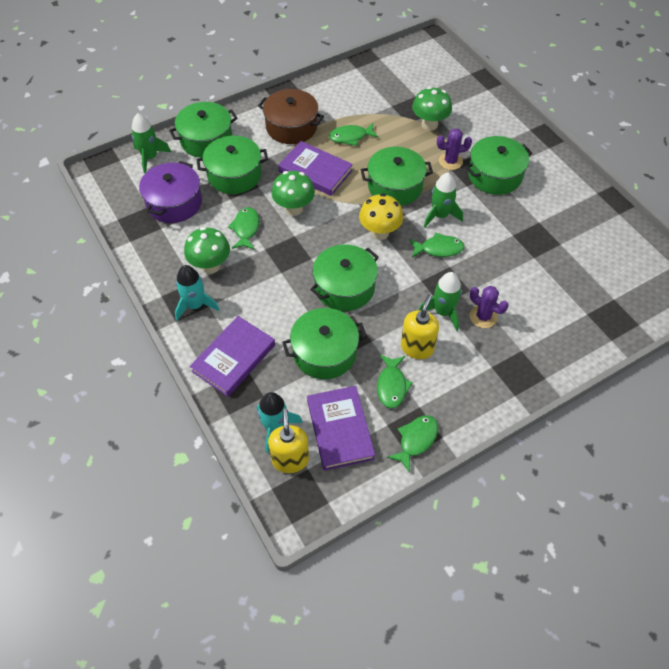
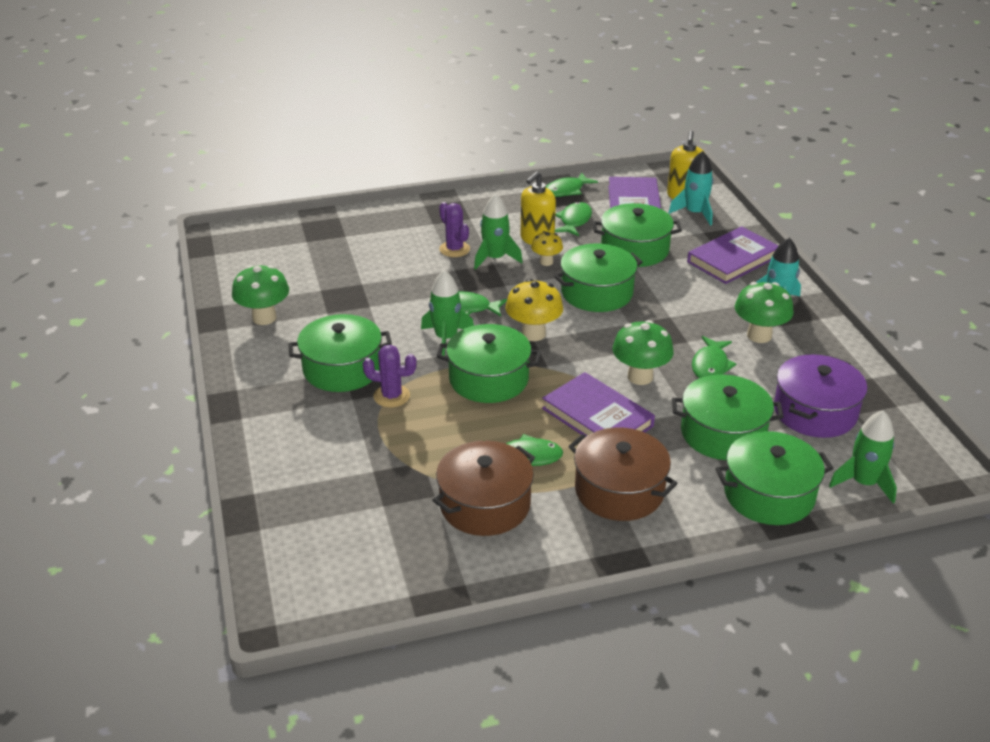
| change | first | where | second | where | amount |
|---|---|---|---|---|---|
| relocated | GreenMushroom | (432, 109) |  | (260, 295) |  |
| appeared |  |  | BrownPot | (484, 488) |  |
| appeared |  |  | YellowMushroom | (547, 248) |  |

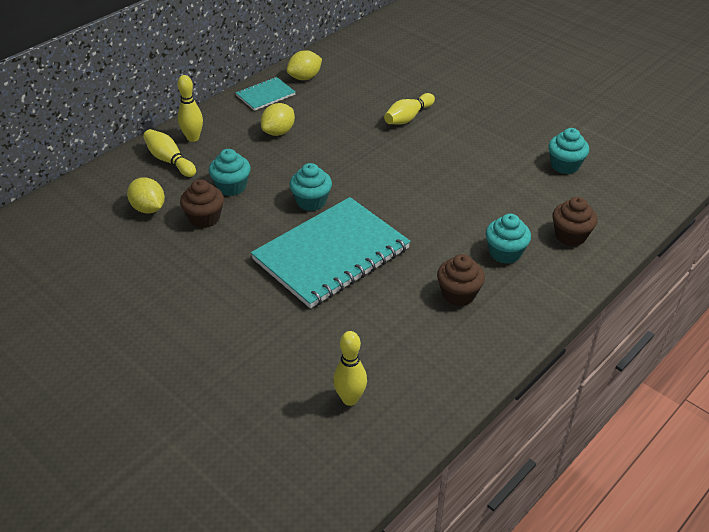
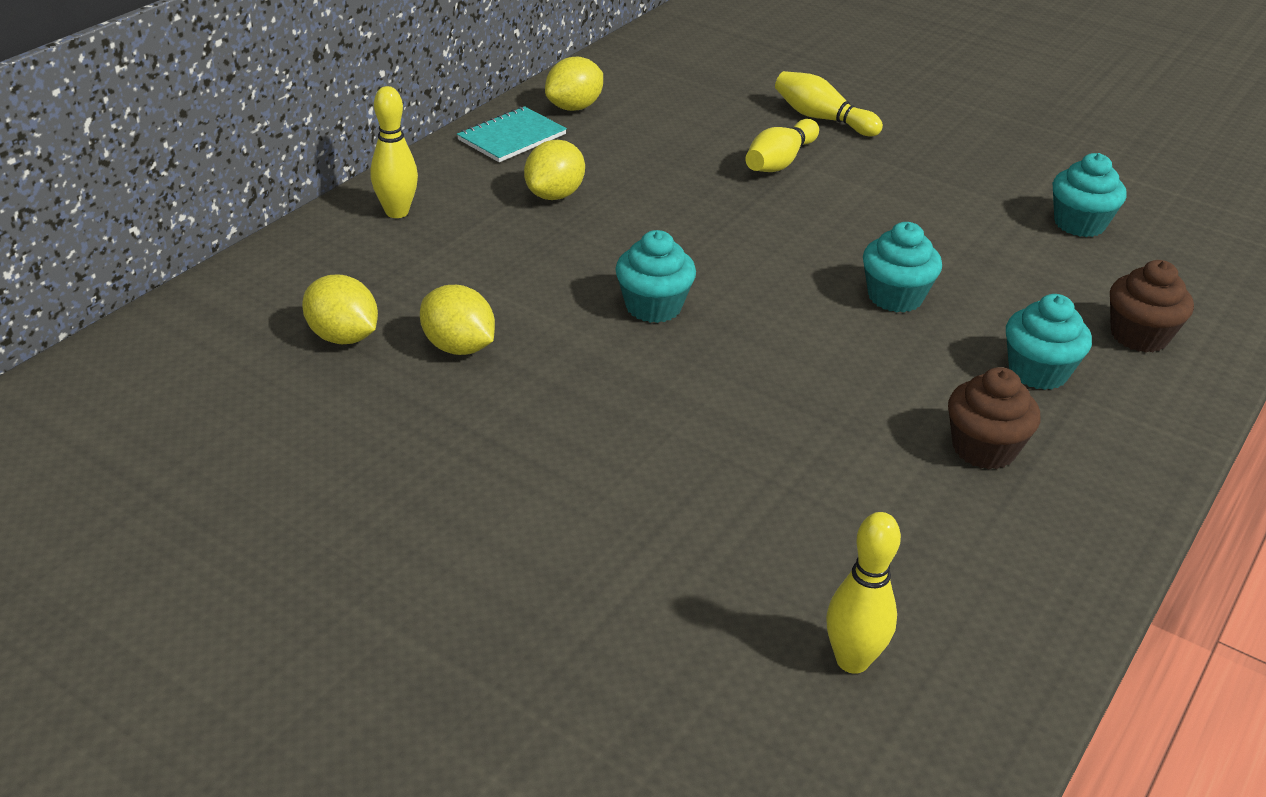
| change | first | where | second | where | amount |
|---|---|---|---|---|---|
| relocated | YellowBowlingPin | (169, 153) |  | (829, 103) |  |
| exchanged | BrownCupcake | (202, 203) | YellowLemon | (457, 320) |  |
| relocated | TurquoiseCupcake | (230, 172) |  | (902, 267) |  |
| missing | TurquoiseNotebook | (331, 253) |  |  |  |

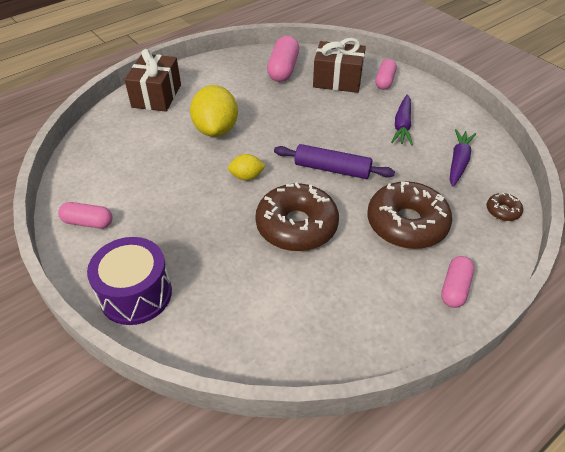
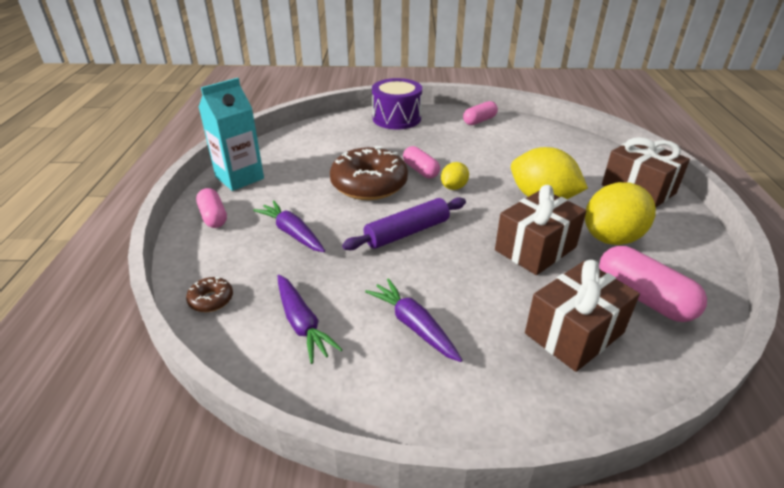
| change | first | where | second | where | amount |
|---|---|---|---|---|---|
| exchanged | BrownDonut | (409, 215) | PurpleCarrot | (289, 226) |  |
| relocated | PinkCapsule | (386, 74) |  | (421, 162) |  |
| appeared |  |  | TurquoiseCarton | (231, 134) |  |
| appeared |  |  | BrownGift | (541, 230) |  |
| appeared |  |  | YellowLemon | (620, 213) |  |

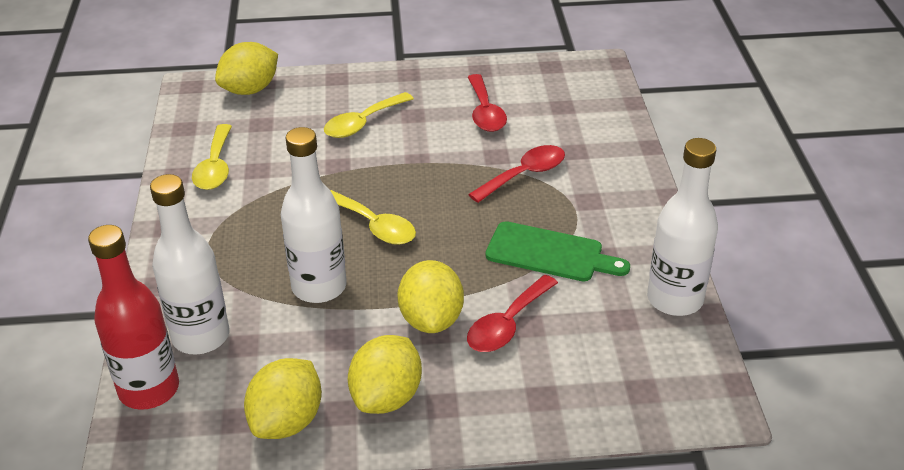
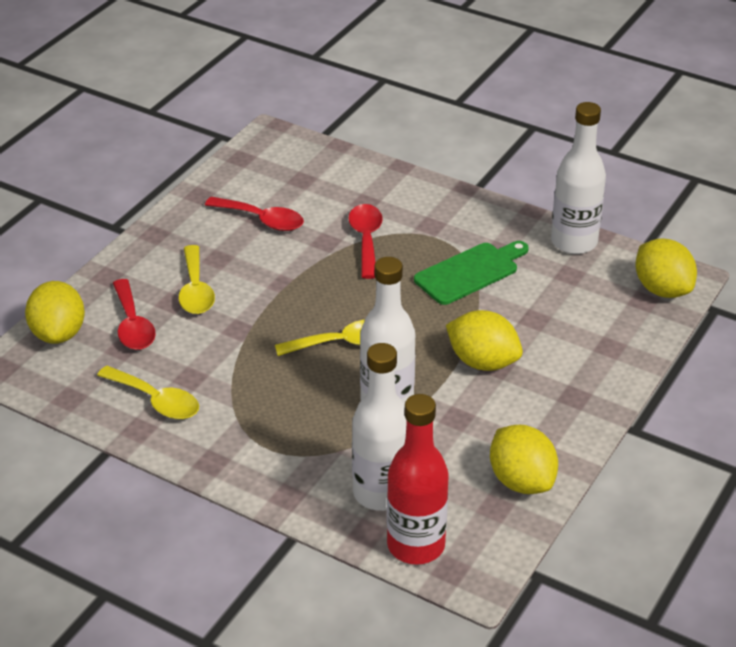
| change | first | where | second | where | amount |
|---|---|---|---|---|---|
| relocated | YellowLemon | (385, 374) |  | (666, 268) |  |
| relocated | RedSpoon | (512, 313) |  | (134, 314) |  |

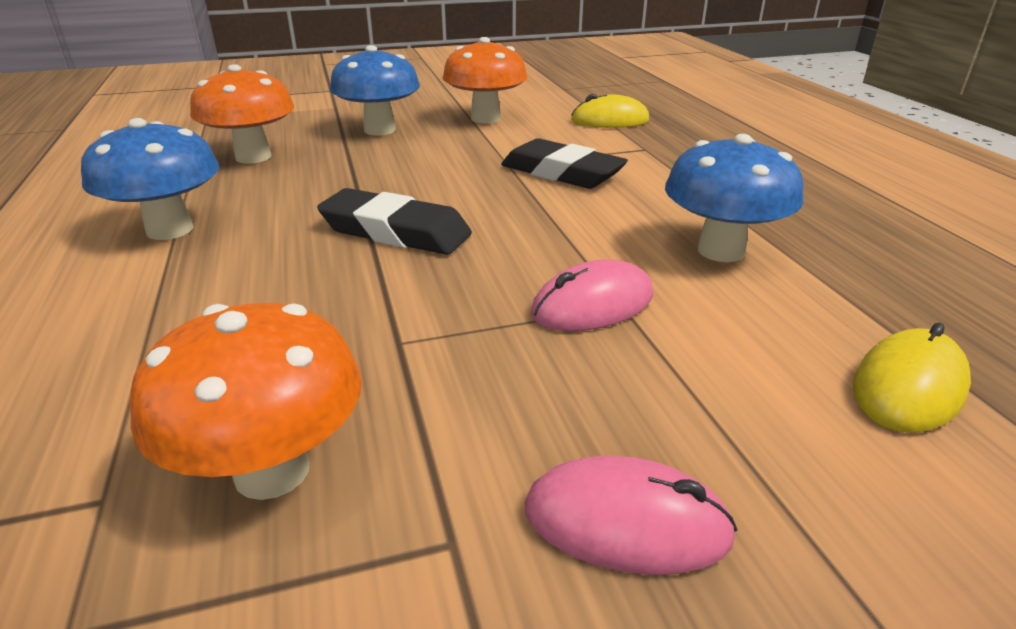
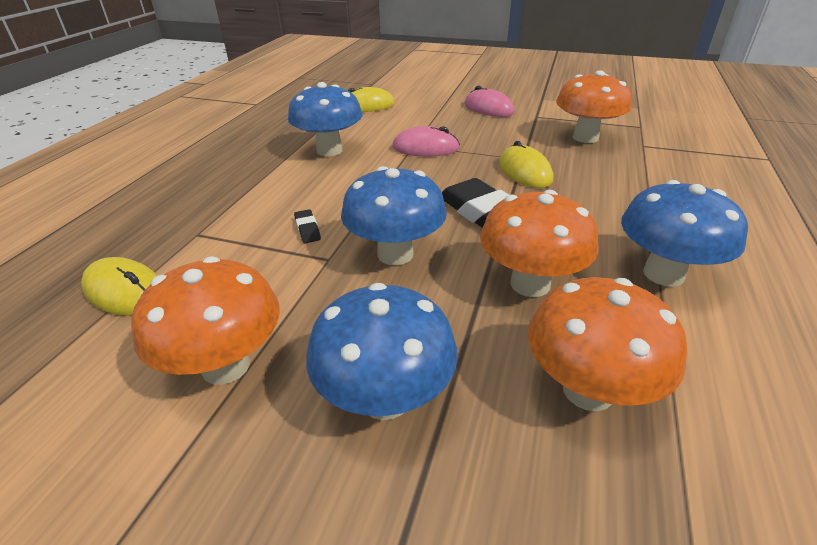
| change | first | where | second | where | amount |
|---|---|---|---|---|---|
| size | BlackEraser | (564, 163) |  | (307, 226) | x0.42 |
| appeared |  |  | BlueMushroom | (394, 215) |  |
| appeared |  |  | OrangeMushroom | (539, 243) |  |
| appeared |  |  | YellowMouse | (526, 164) |  |

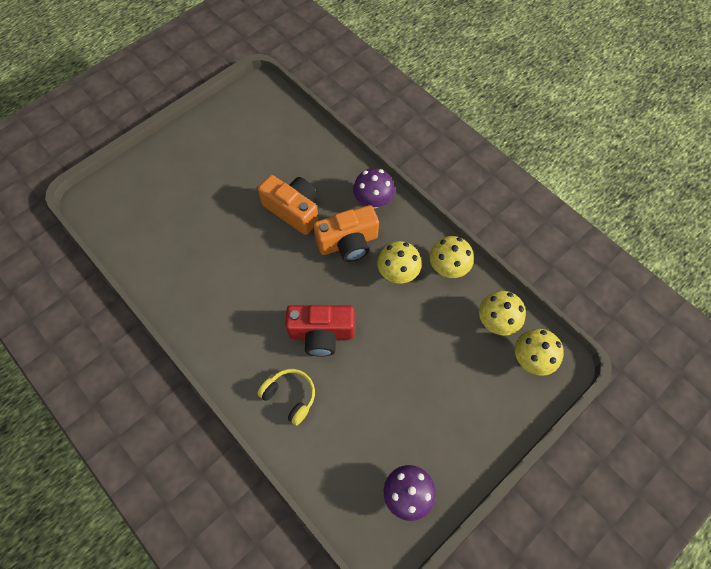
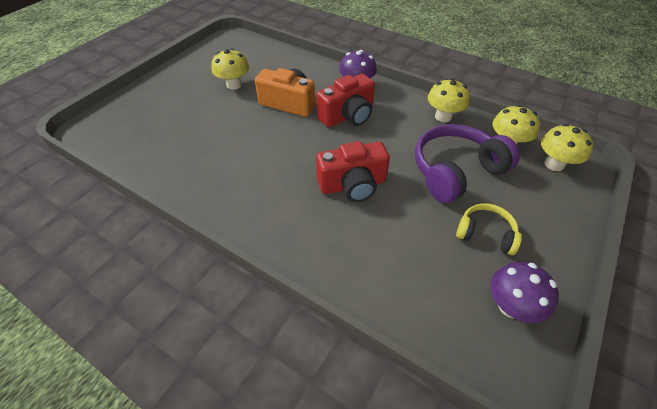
| change | first | where | second | where | amount |
|---|---|---|---|---|---|
| relocated | YellowHeadphones | (286, 397) |  | (489, 229) |  |
| colour | OrangeCamera | (346, 233) | RedCamera | (345, 100) |  |
| relocated | YellowMushroom | (399, 262) |  | (230, 69) |  |
| appeared |  |  | PurpleHeadphones | (467, 163) |  |

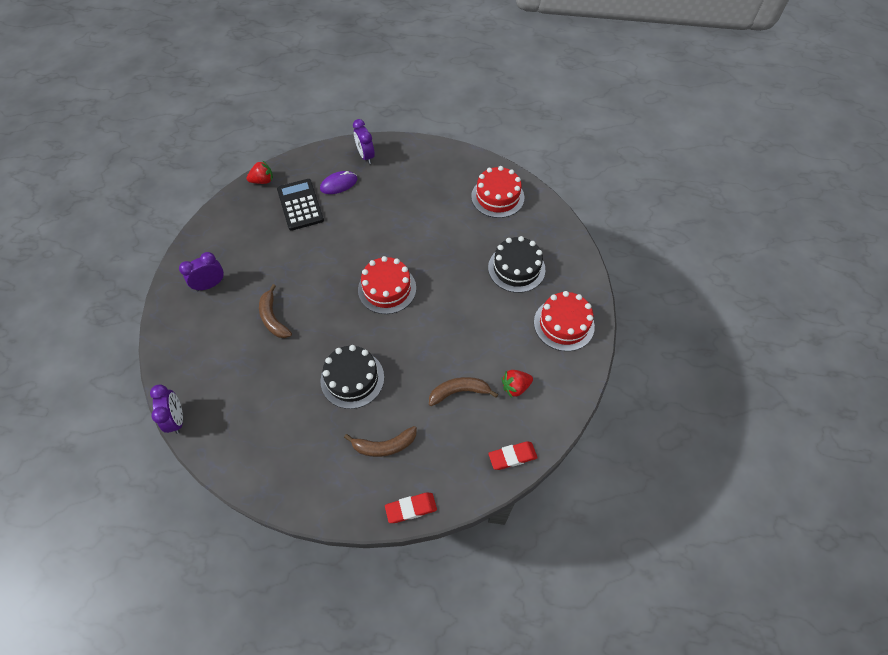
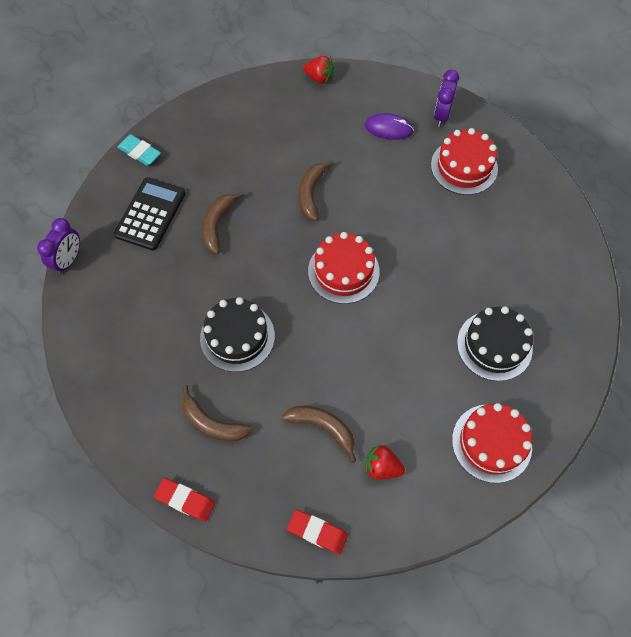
| change | first | where | second | where | amount |
|---|---|---|---|---|---|
| missing | PurpleClock | (201, 271) |  |  |  |
| relocated | BlackCalculator | (300, 205) |  | (149, 213) |  |
| relocated | RedCake | (497, 192) |  | (464, 161) |  |
| appeared |  |  | TurquoiseEraser | (139, 150) |  |
| appeared |  |  | BrownBanana | (316, 190) |  |

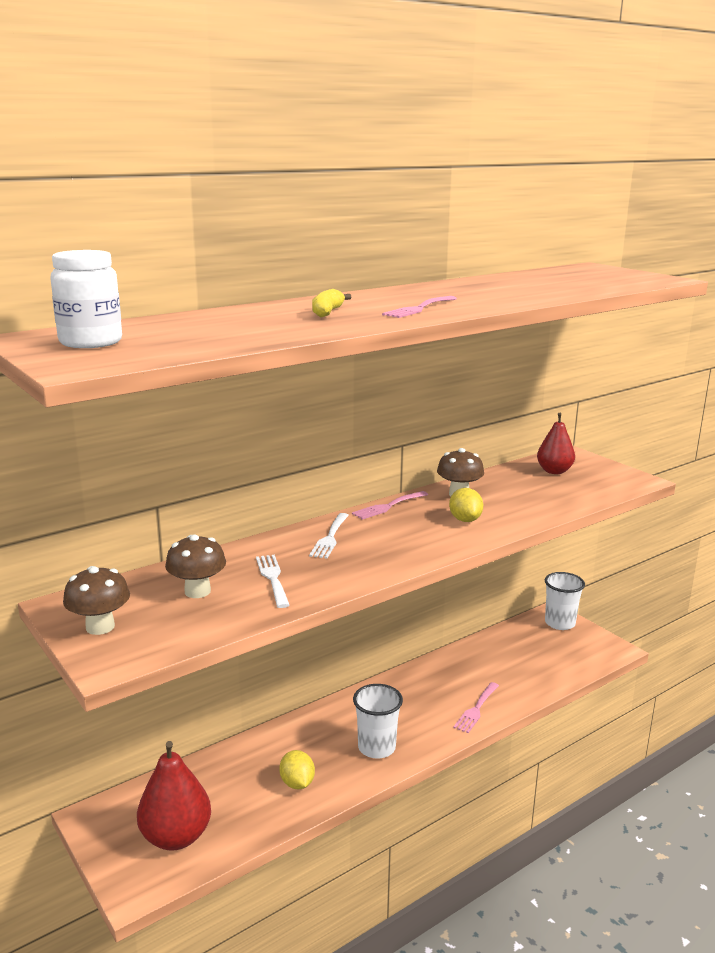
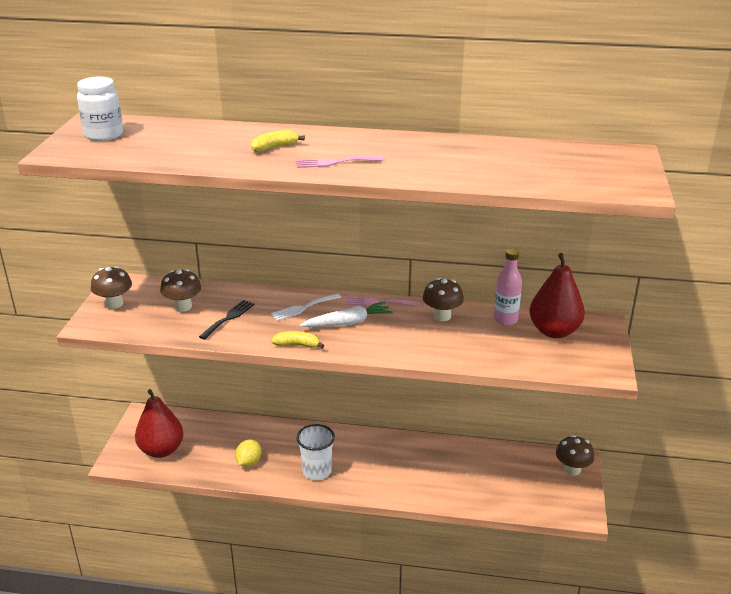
| change | first | where | second | where | amount |
|---|---|---|---|---|---|
| colour | WhiteFork | (273, 581) | BlackFork | (226, 320) |  |
| missing | YellowLemon | (466, 505) |  |  |  |
| missing | PinkFork | (476, 707) |  |  |  |
| size | RedPear | (556, 443) |  | (557, 295) | x1.51 |
| exchanged | WhiteCup | (565, 601) | BrownMushroom | (575, 455) |  |
| appeared |  |  | YellowBanana | (297, 339) |  |
| appeared |  |  | WhiteCarrot | (346, 314) |  |
| appeared |  |  | PinkBottle | (508, 287) |  |

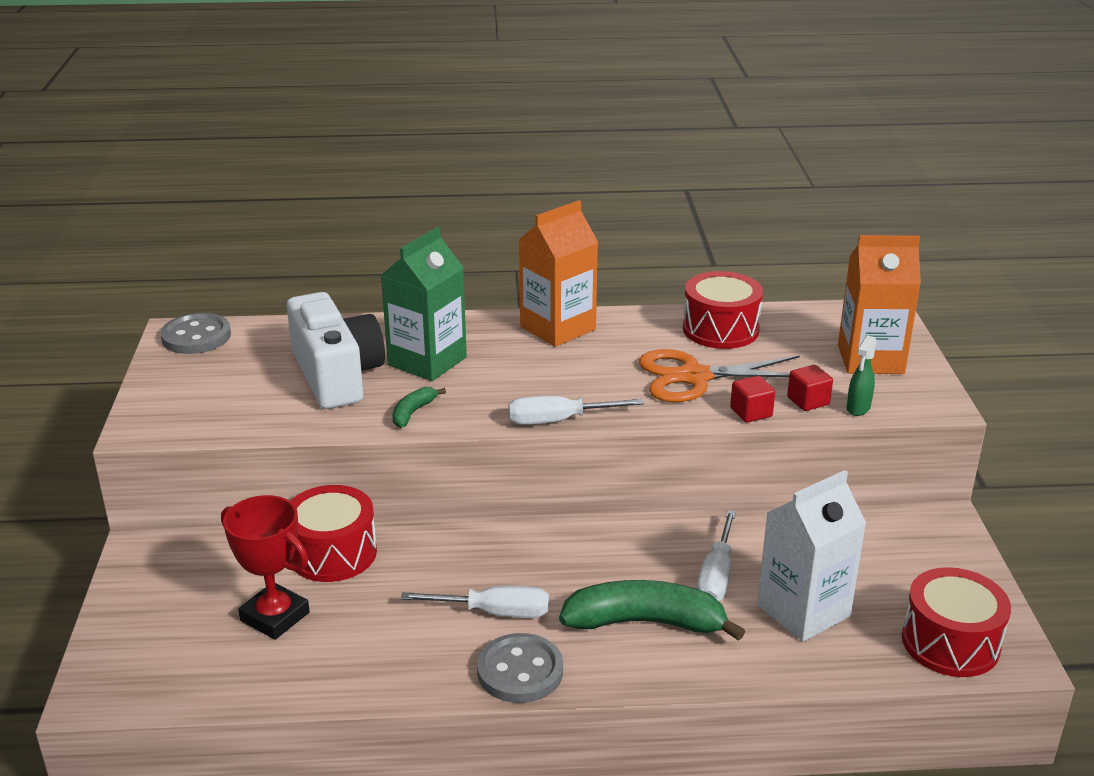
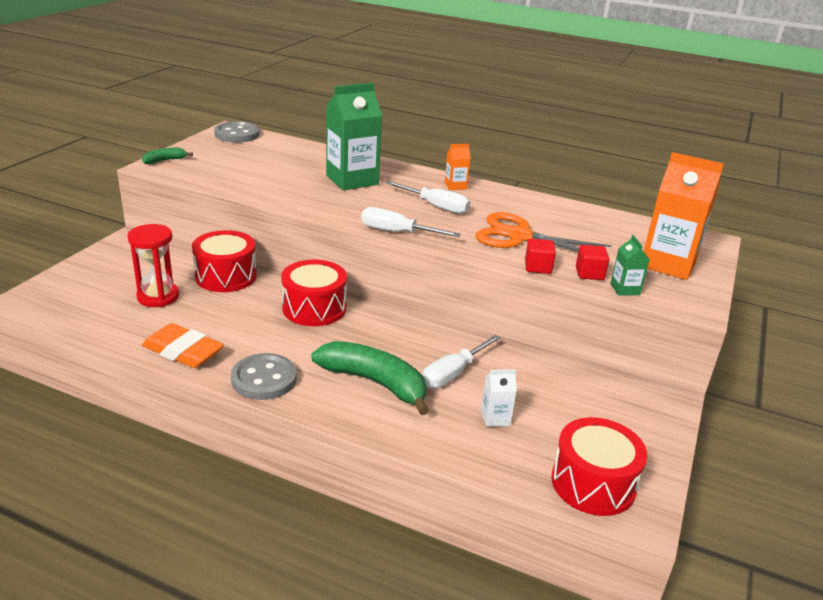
| change | first | where | second | where | amount |
|---|---|---|---|---|---|
| exchanged | RedTrophy | (265, 567) | RedHourglass | (153, 265) |  |
| missing | WhiteCamera | (336, 350) |  |  |  |
| relocated | GreenBanana | (419, 407) |  | (167, 155) |  |
| relocated | WhiteScrewdriver | (475, 602) |  | (427, 197) |  |
| size | OrangeCarton | (559, 273) |  | (458, 167) | x0.46 |
| relocated | RedDrum | (723, 310) |  | (314, 293) |  |
| size | WhiteCarton | (812, 556) |  | (499, 398) | x0.46 |
| exchanged | GreenSprayBottle | (862, 375) | GreenCarton | (630, 265) |  |
| appeared |  |  | OrangeEraser | (183, 345) |  |

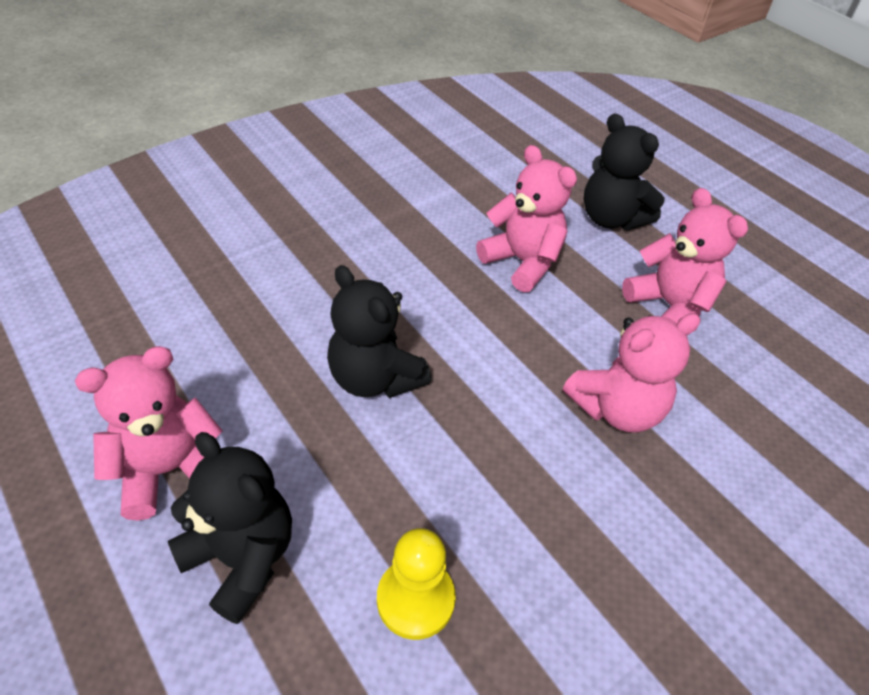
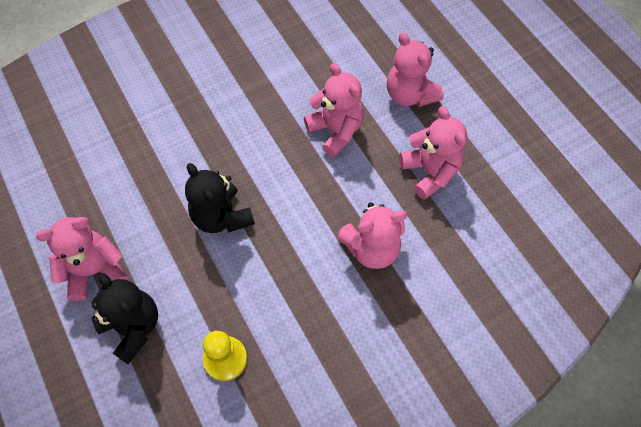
| change | first | where | second | where | amount |
|---|---|---|---|---|---|
| colour | BlackTeddyBear | (624, 171) | PinkTeddyBear | (415, 70) |  |

